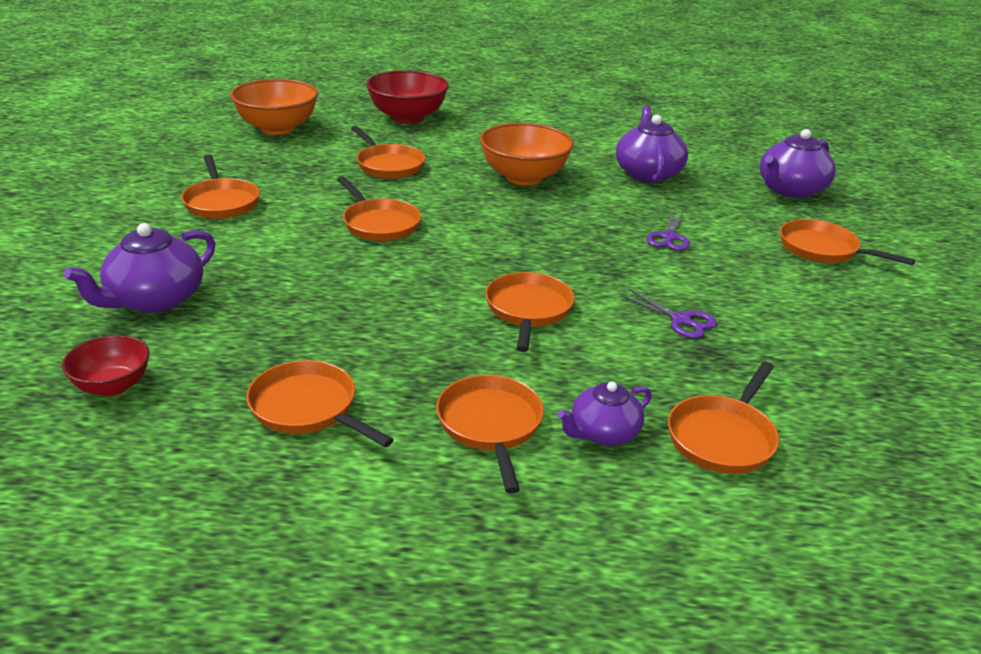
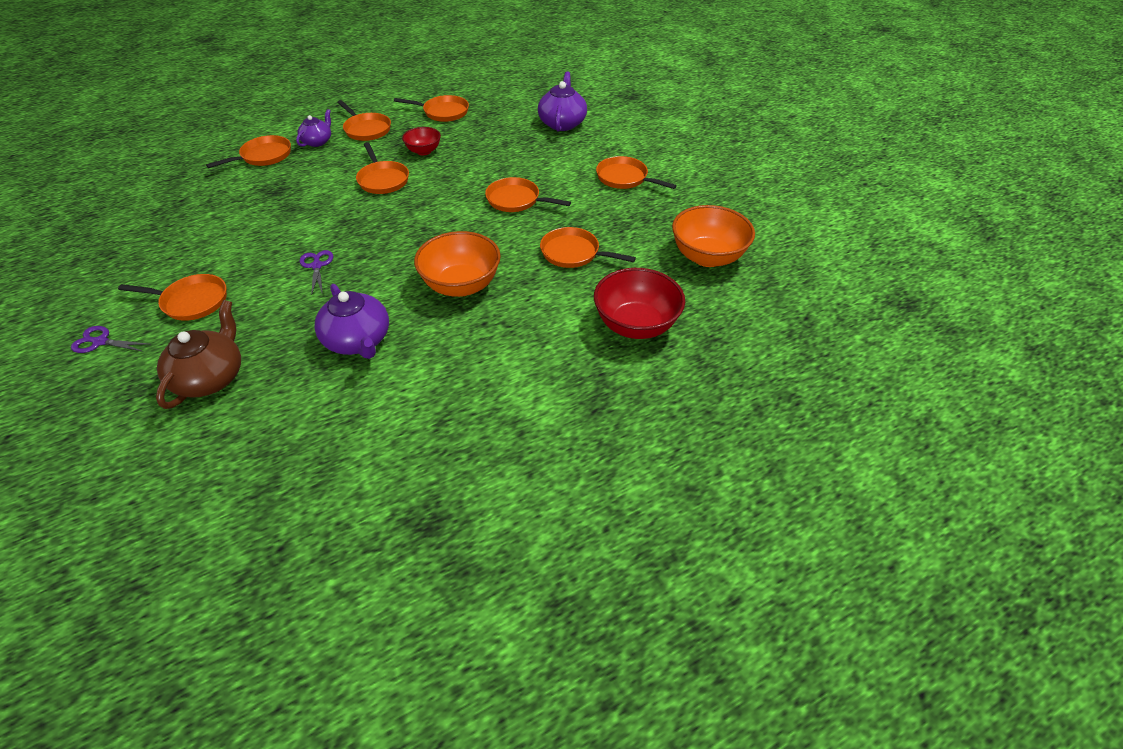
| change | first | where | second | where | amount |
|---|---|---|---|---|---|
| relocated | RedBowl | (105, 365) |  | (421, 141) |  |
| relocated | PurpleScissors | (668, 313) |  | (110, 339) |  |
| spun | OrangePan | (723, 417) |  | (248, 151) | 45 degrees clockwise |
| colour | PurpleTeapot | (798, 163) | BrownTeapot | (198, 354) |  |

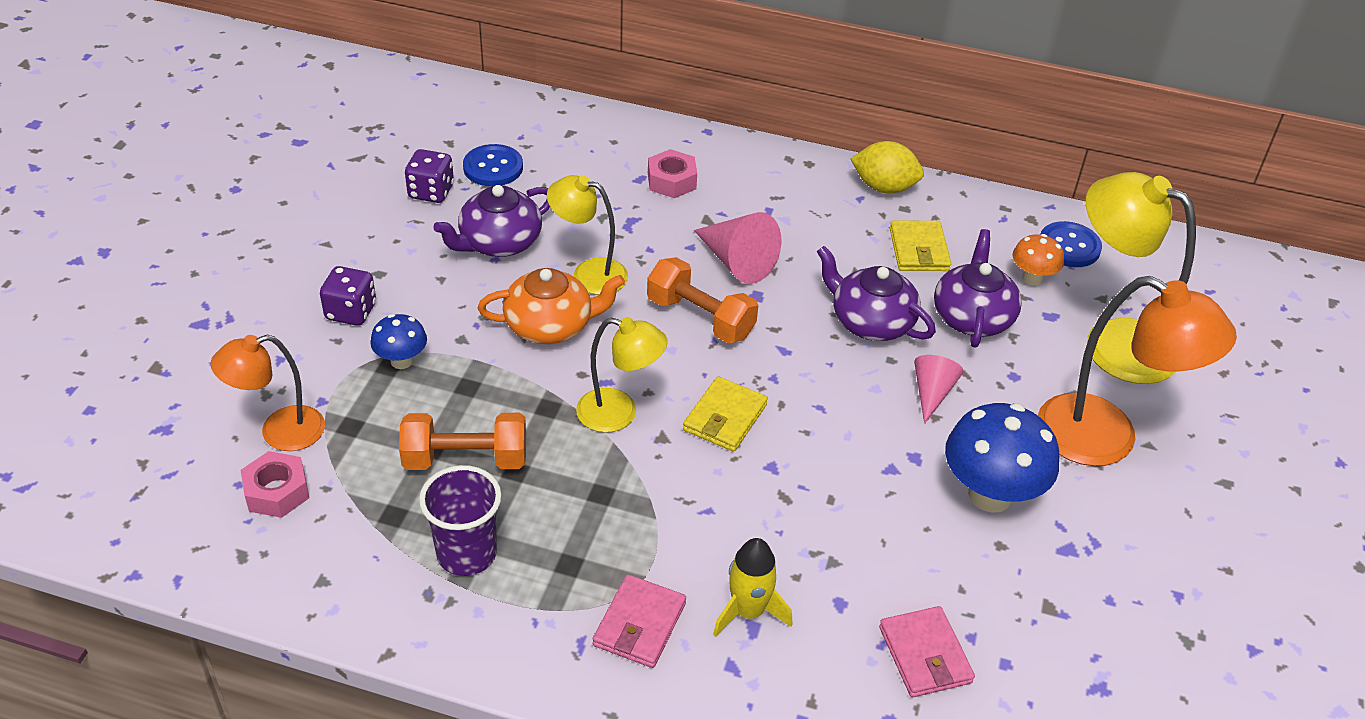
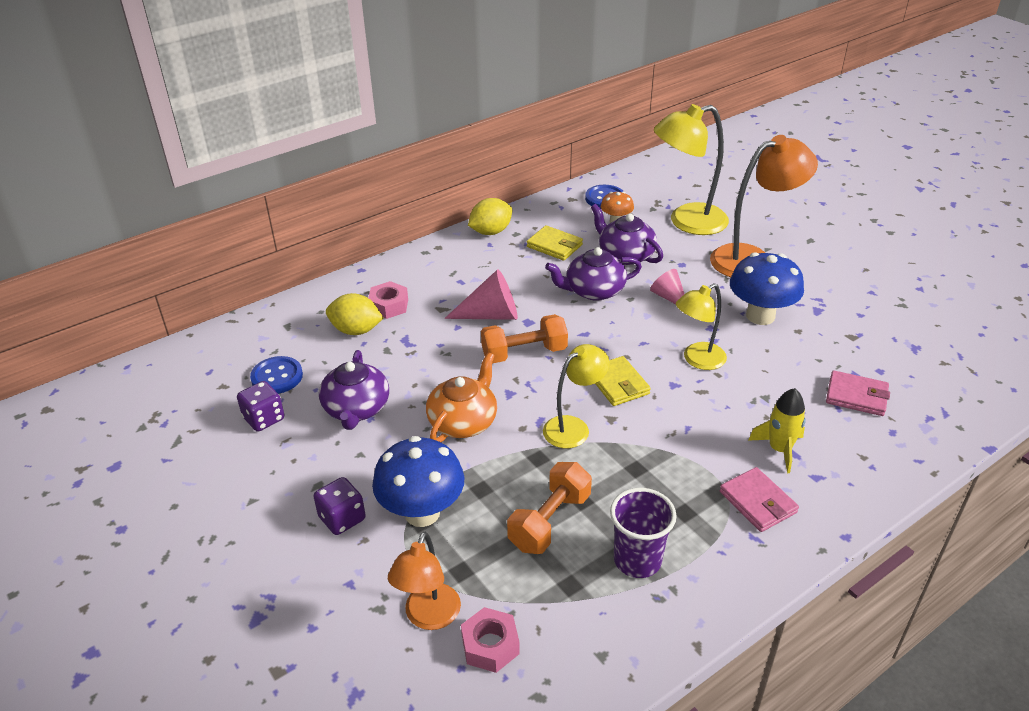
| change | first | where | second | where | amount |
|---|---|---|---|---|---|
| size | BlueMushroom | (398, 341) |  | (418, 481) | x1.87 |
| relocated | YellowLamp | (587, 235) |  | (701, 326) |  |
| appeared |  |  | YellowLemon | (354, 314) |  |

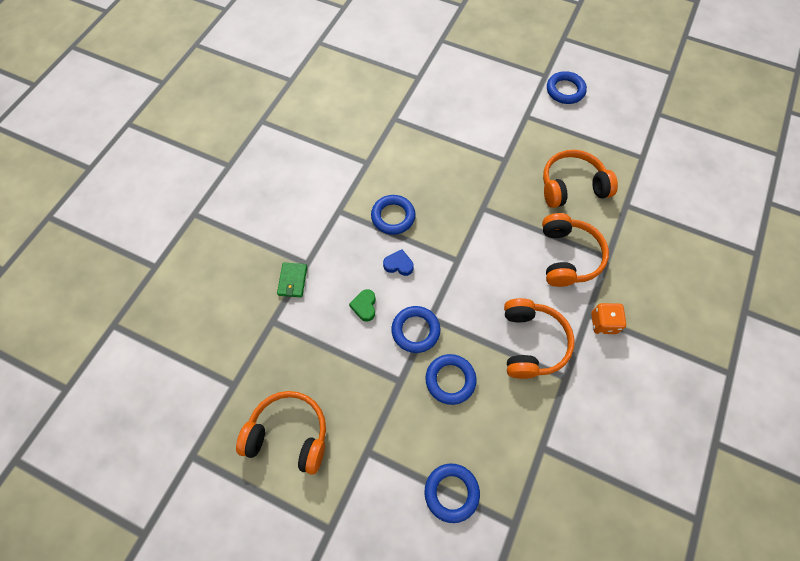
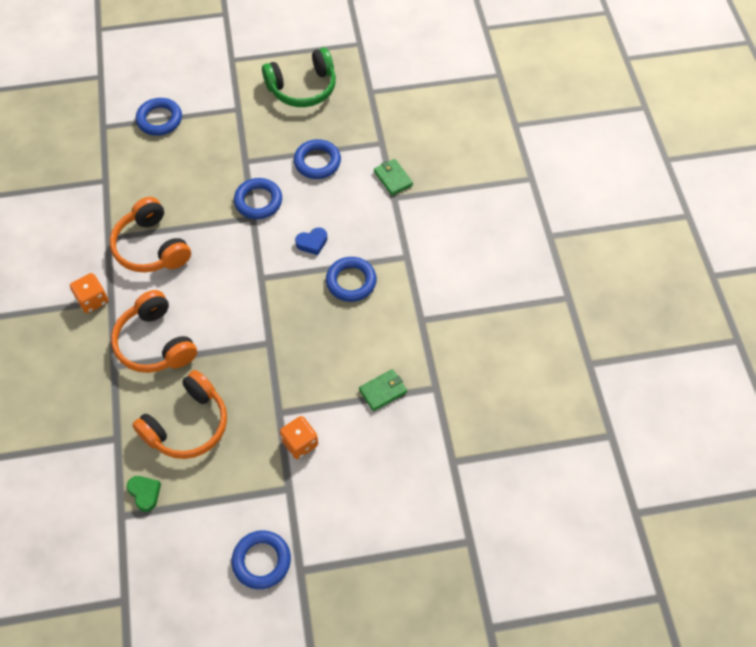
| change | first | where | second | where | amount |
|---|---|---|---|---|---|
| colour | OrangeHeadphones | (281, 433) | GreenHeadphones | (299, 77) |  |
| relocated | GreenHeart | (362, 305) |  | (144, 494) |  |
| relocated | BlueRing | (451, 379) |  | (317, 159) |  |
| appeared |  |  | OrangeDice | (299, 437) |  |
| appeared |  |  | GreenWallet | (383, 390) |  |

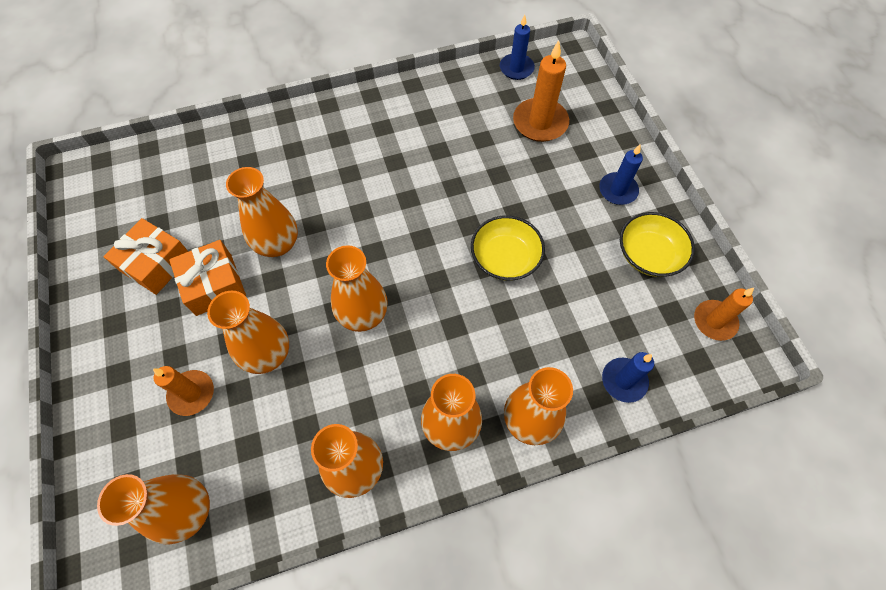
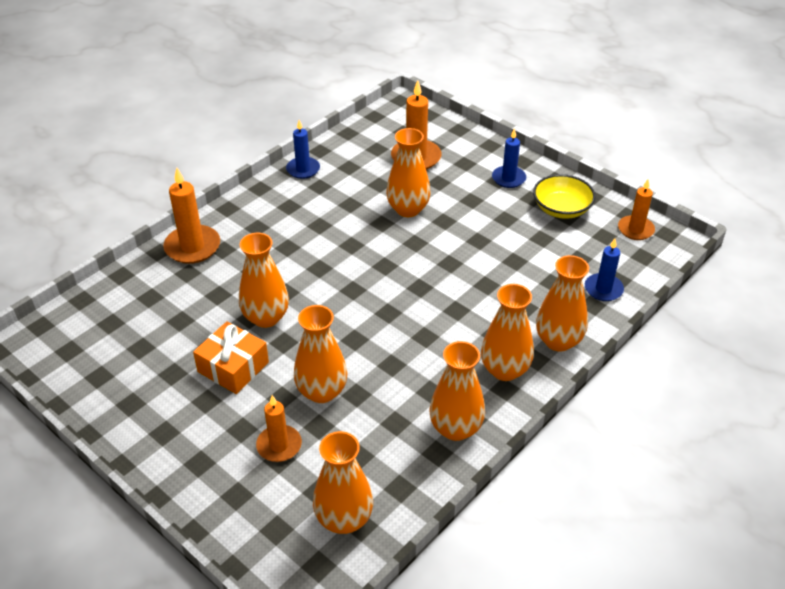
| change | first | where | second | where | amount |
|---|---|---|---|---|---|
| missing | OrangeGift | (146, 256) |  |  |  |
| relocated | OrangeVase | (357, 288) |  | (408, 172) |  |
| missing | YellowBowl | (508, 248) |  |  |  |
| relocated | BlueCandle | (517, 47) |  | (303, 149) |  |
| appeared |  |  | OrangeCandle | (191, 216) |  |

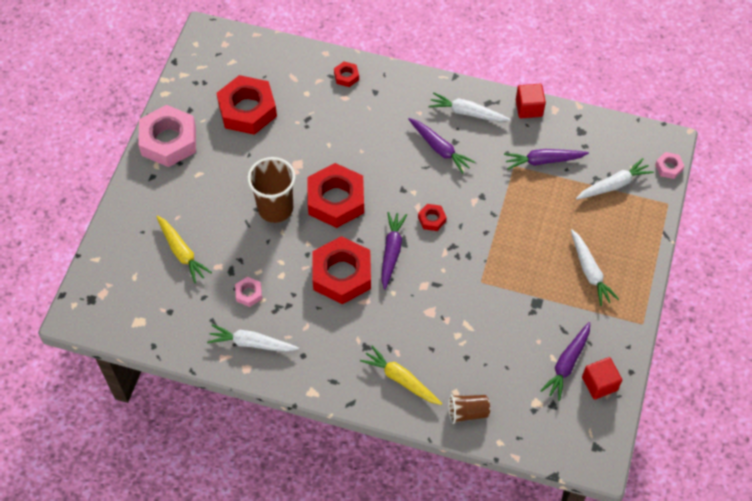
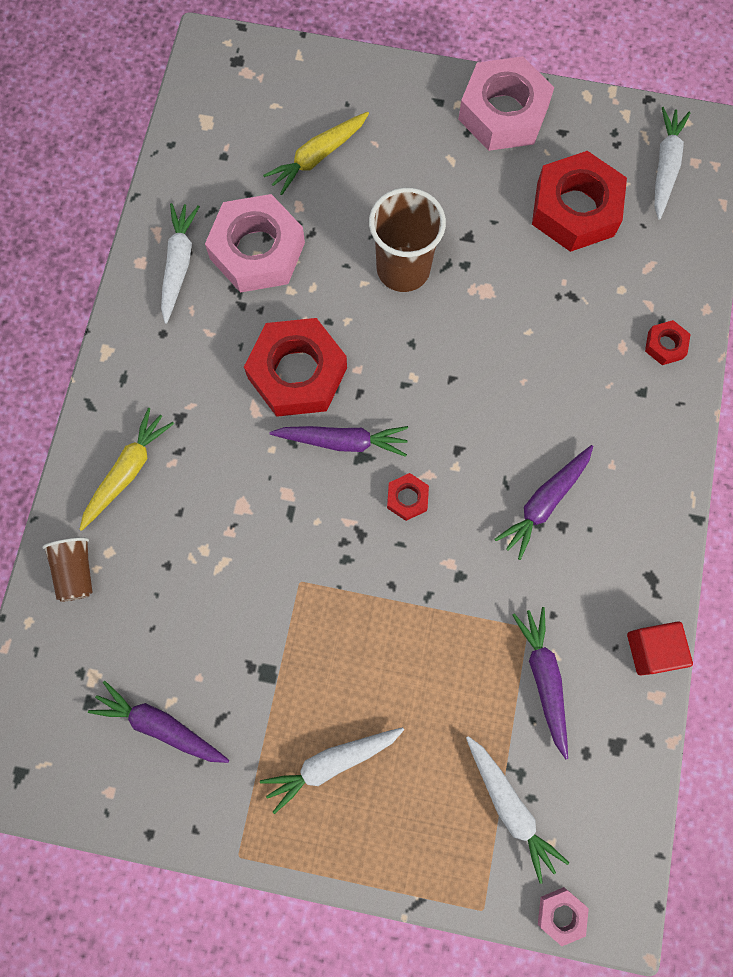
| change | first | where | second | where | amount |
|---|---|---|---|---|---|
| size | PinkNut | (248, 292) |  | (255, 243) | x2.26 |
| missing | RedNut | (335, 195) |  |  |  |
| relocated | WhiteCarrot | (469, 107) |  | (672, 163) |  |
| missing | RedCube | (602, 378) |  |  |  |

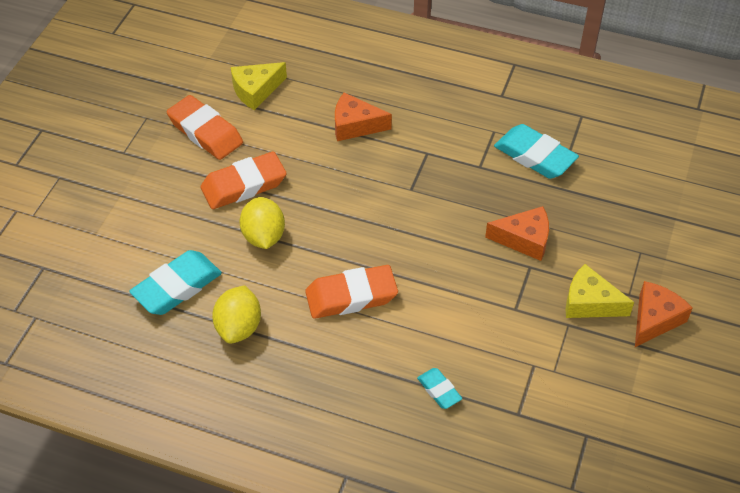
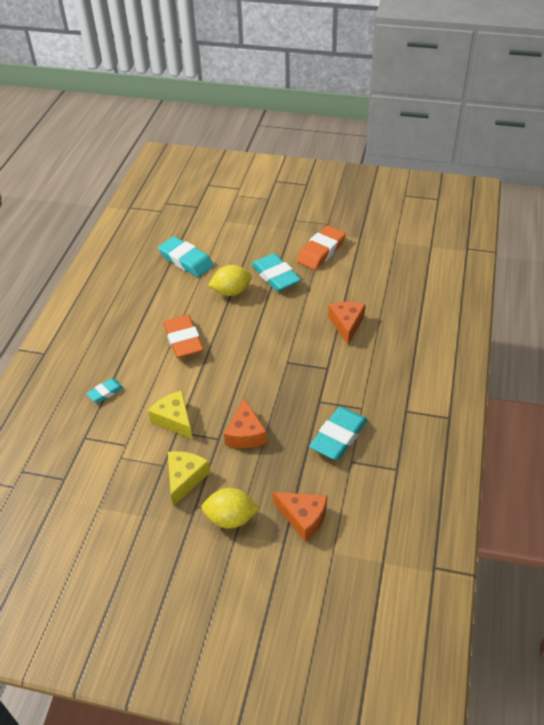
| change | first | where | second | where | amount |
|---|---|---|---|---|---|
| colour | OrangeEraser | (244, 180) | TurquoiseEraser | (276, 272) |  |
| relocated | YellowLemon | (236, 314) |  | (230, 508) |  |
| relocated | YellowCheese | (259, 86) |  | (170, 414) |  |
| relocated | OrangeCheese | (663, 314) |  | (300, 516) |  |

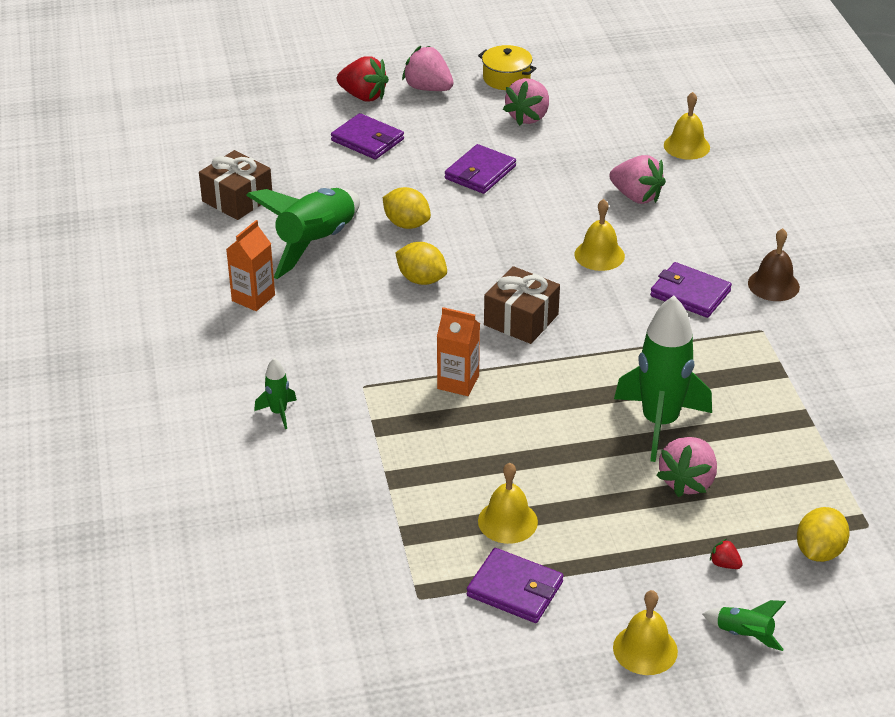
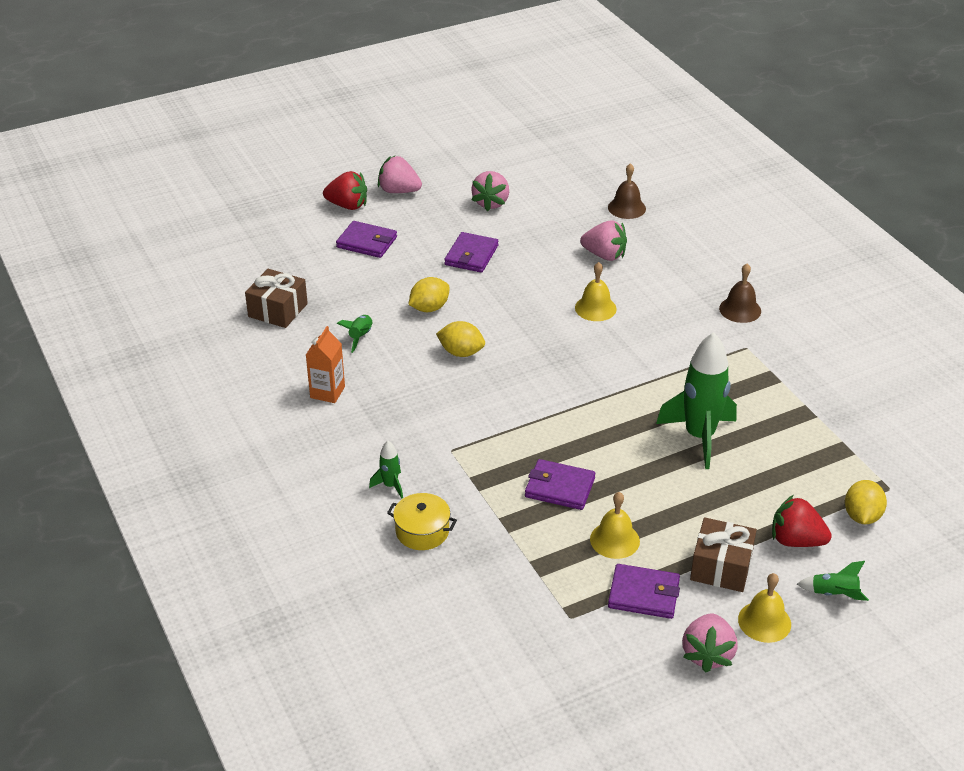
| change | first | where | second | where | amount |
|---|---|---|---|---|---|
| size | GreenRocket | (303, 233) |  | (355, 333) | x0.45 |
| spun | YellowLemon | (407, 208) |  | (429, 294) | 60 degrees counterclockwise |
| missing | OrangeCarton | (458, 351) |  |  |  |
| relocated | YellowPot | (507, 67) |  | (422, 521) |  |
| relocated | BrownGift | (522, 305) |  | (723, 554) |  |
| relocated | PurpleWallet | (691, 290) |  | (560, 484) |  |
| relocated | PinkStrawberry | (686, 467) |  | (710, 643) |  |
| colour | YellowBell | (687, 126) | BrownBell | (627, 191) |  |
| size | RedStrawberry | (726, 554) |  | (802, 521) | x2.21 |

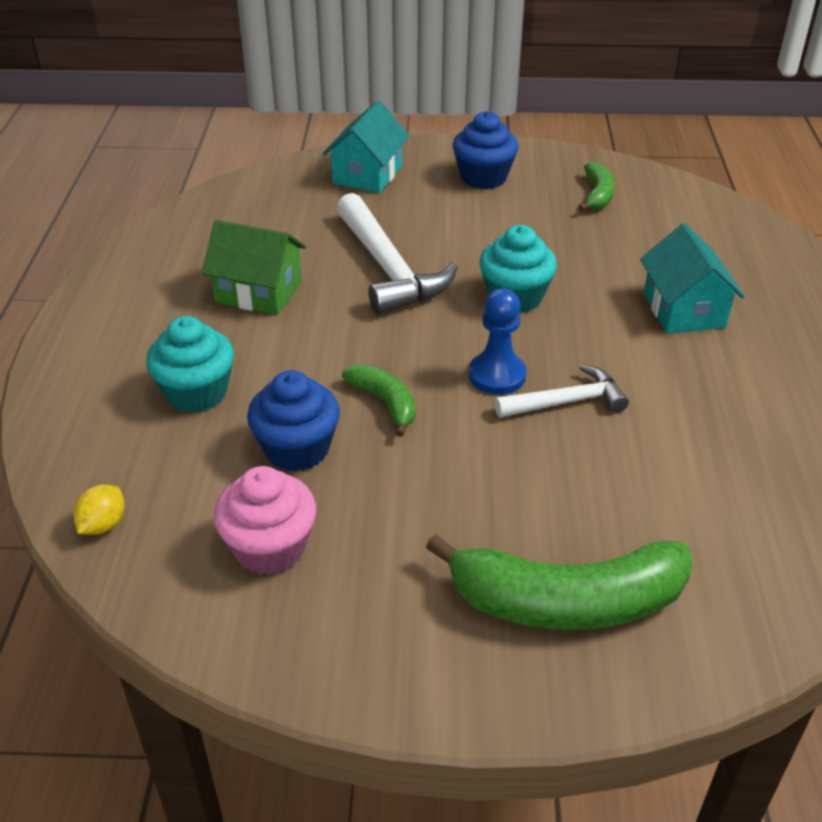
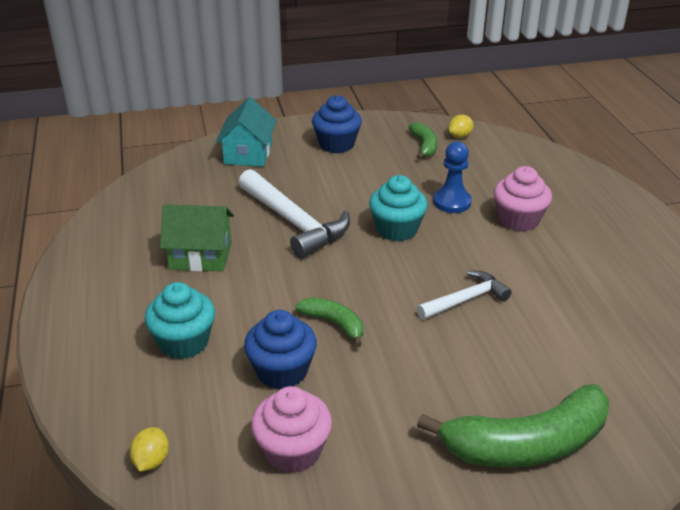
| change | first | where | second | where | amount |
|---|---|---|---|---|---|
| relocated | BluePawn | (498, 341) |  | (452, 177) |  |
| exchanged | TurquoiseHouse | (692, 278) | PinkCupcake | (523, 199) |  |
| appeared |  |  | YellowLemon | (460, 126) |  |

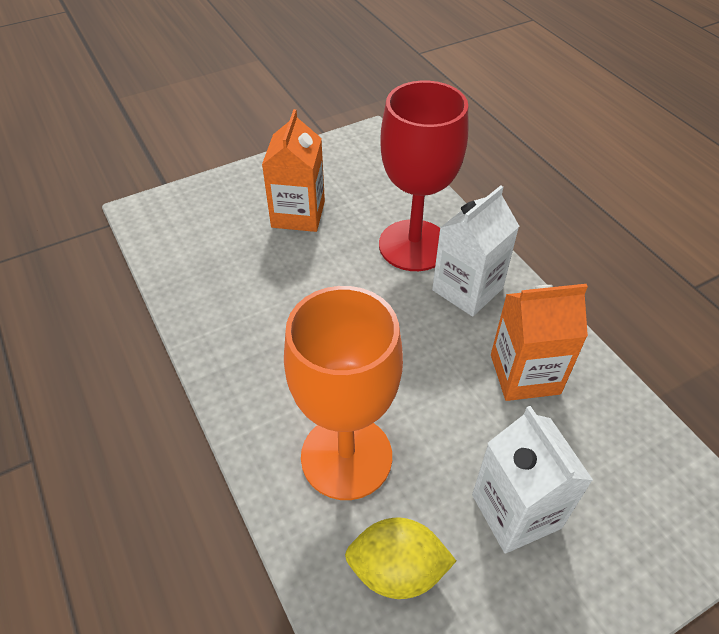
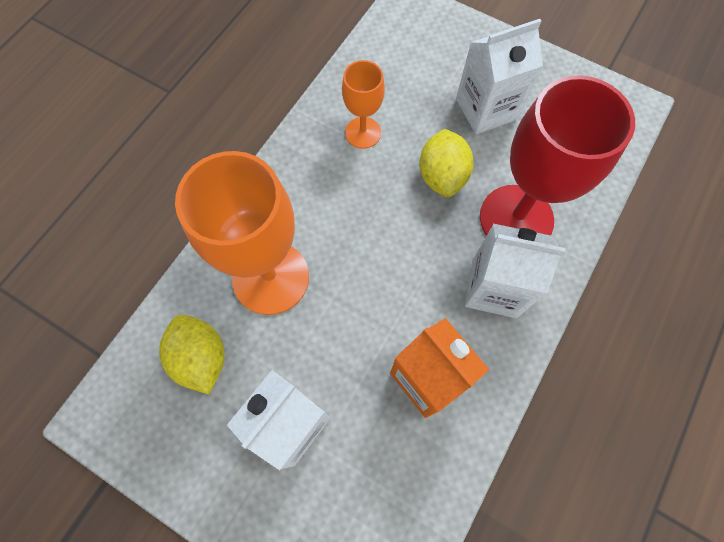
| change | first | where | second | where | amount |
|---|---|---|---|---|---|
| colour | OrangeCarton | (293, 170) | WhiteCarton | (499, 76) |  |
| appeared |  |  | OrangeGoblet | (363, 104) |  |
| appeared |  |  | YellowLemon | (446, 163) |  |

